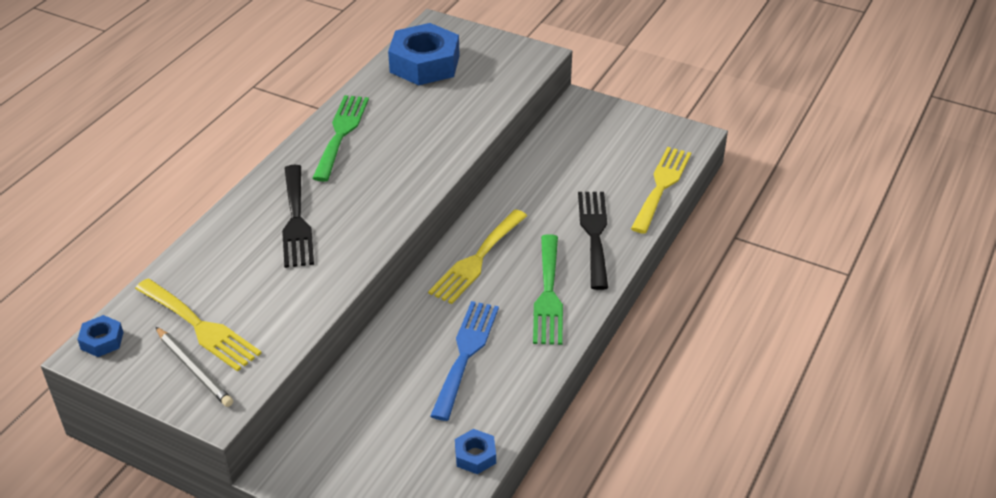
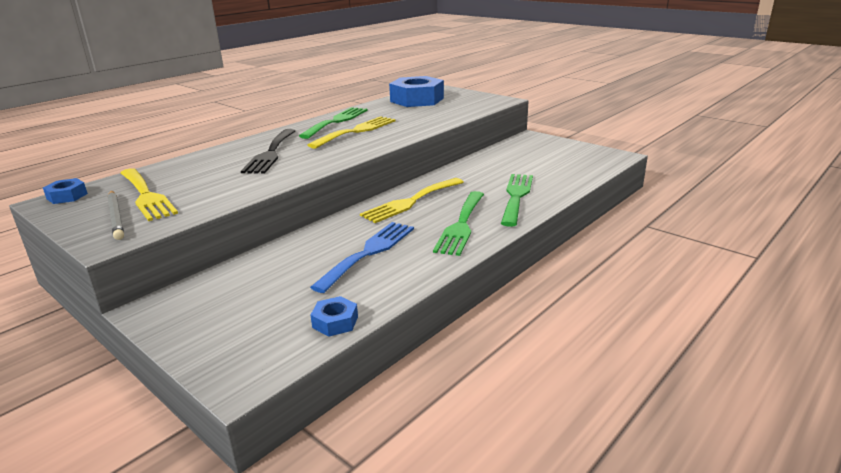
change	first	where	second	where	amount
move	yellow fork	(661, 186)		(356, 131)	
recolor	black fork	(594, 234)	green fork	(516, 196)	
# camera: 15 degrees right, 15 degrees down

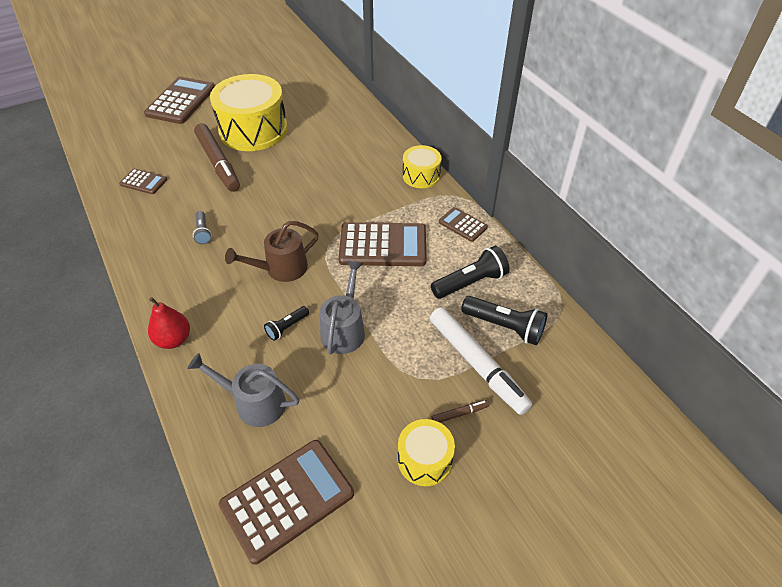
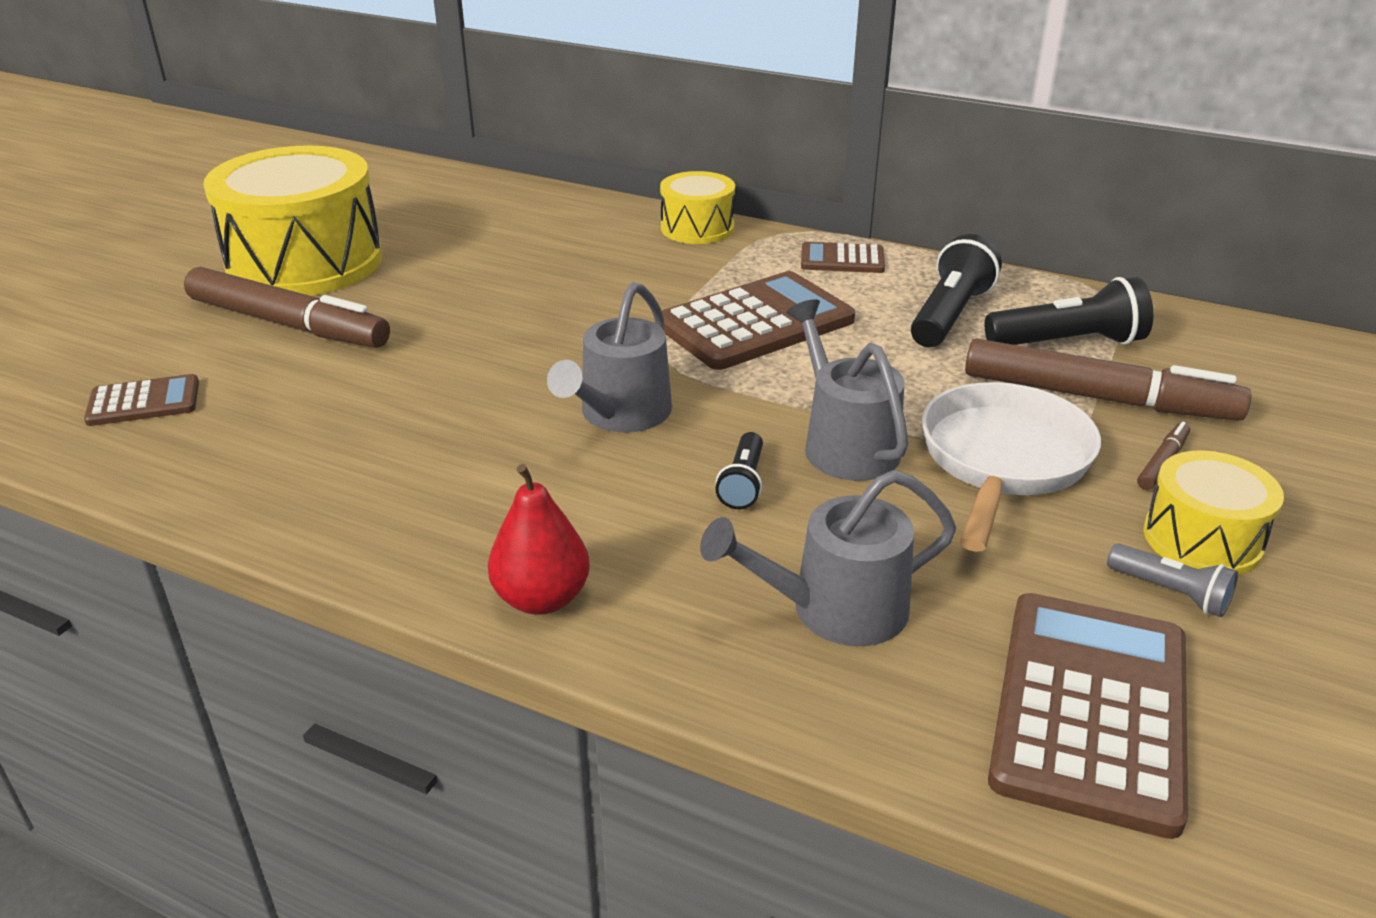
change	first	where	second	where	amount
delete	brown calculator	(181, 101)			
insert			white pan	(1003, 461)	
move	grey flashlight	(203, 232)		(1170, 592)	
recolor	brown watering can	(281, 269)	grey watering can	(620, 414)	
recolor	white marker	(477, 364)	brown marker	(1097, 398)	
# camera: 35 degrees left, 15 degrees down

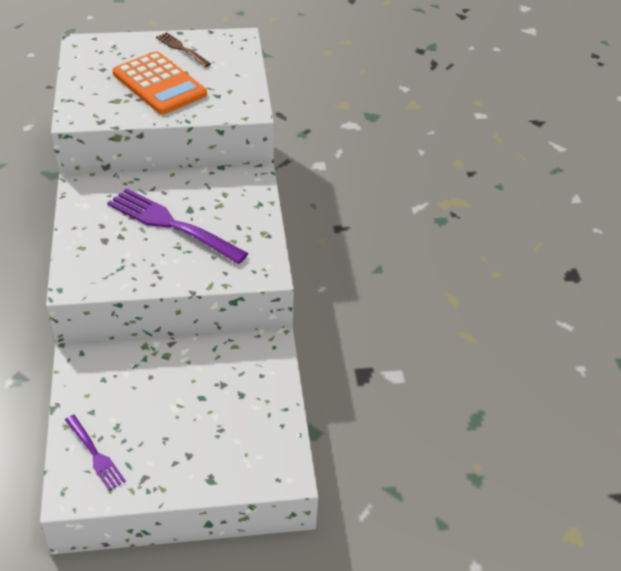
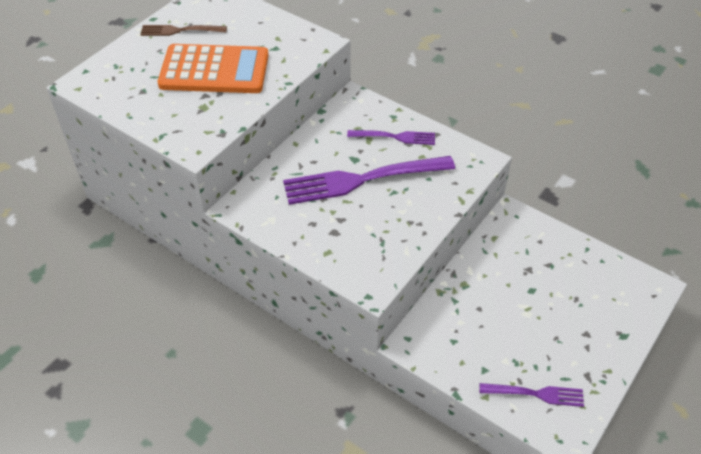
change	first	where	second	where	amount
insert			purple fork	(394, 137)	
# camera: 45 degrees left, 5 degrees up

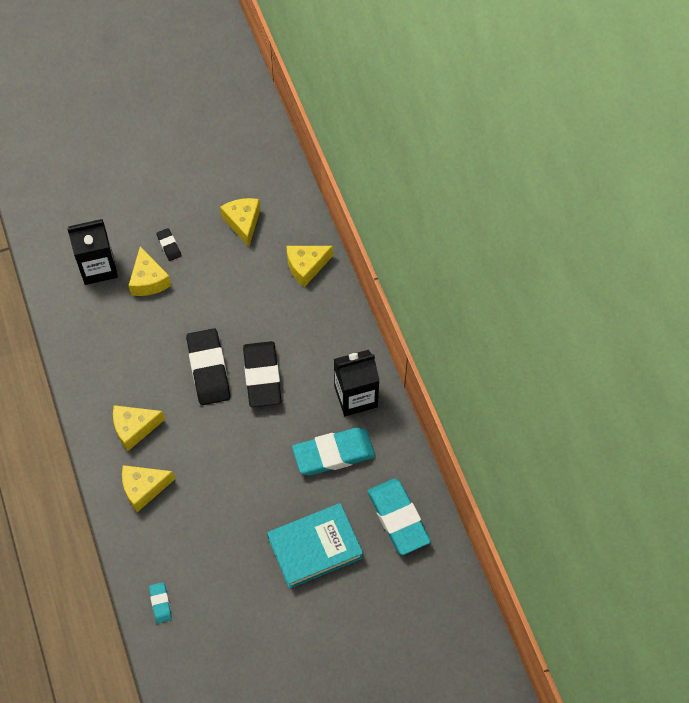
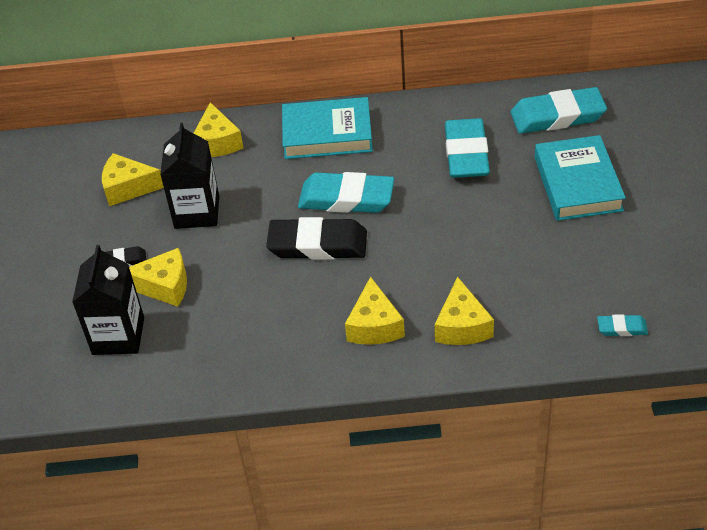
change	first	where	second	where	amount
insert			turquoise book	(327, 134)	
move	black carton	(356, 397)		(197, 212)	
recolor	black eraser	(262, 376)	turquoise eraser	(346, 198)	
# camera: 70 degrees left, 15 degrees down

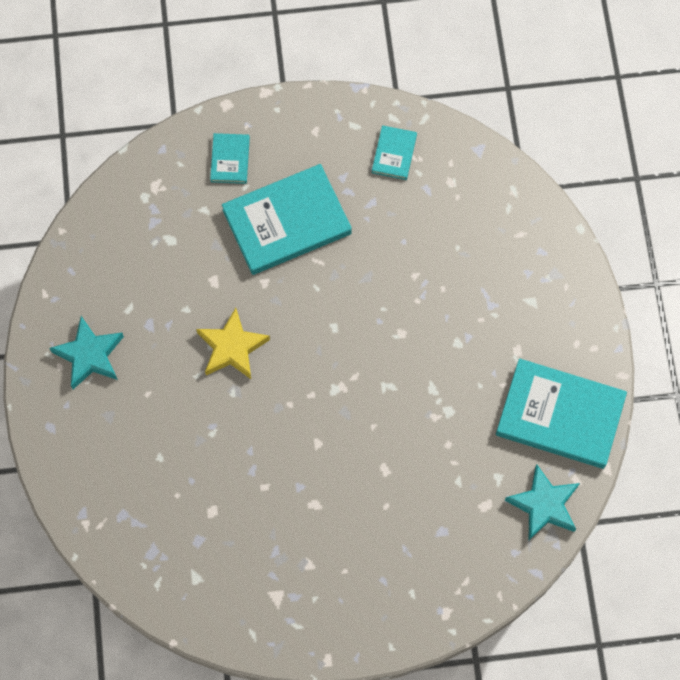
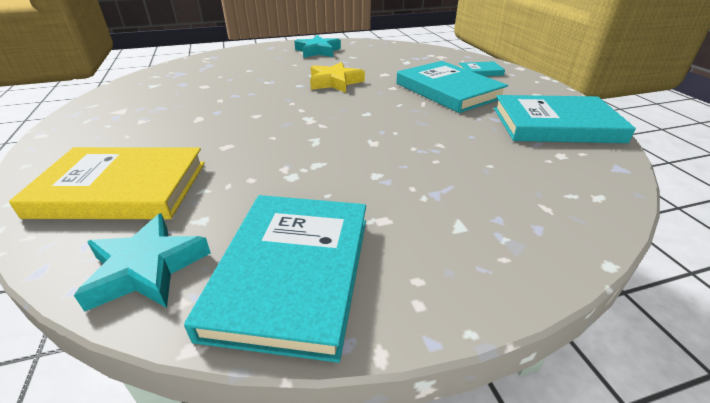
change	first	where	second	where	amount
insert			yellow book	(121, 188)	
resize	turquoise book	(394, 154)		(555, 124)	x2.11
# camera: 80 degrees right, 35 degrees down

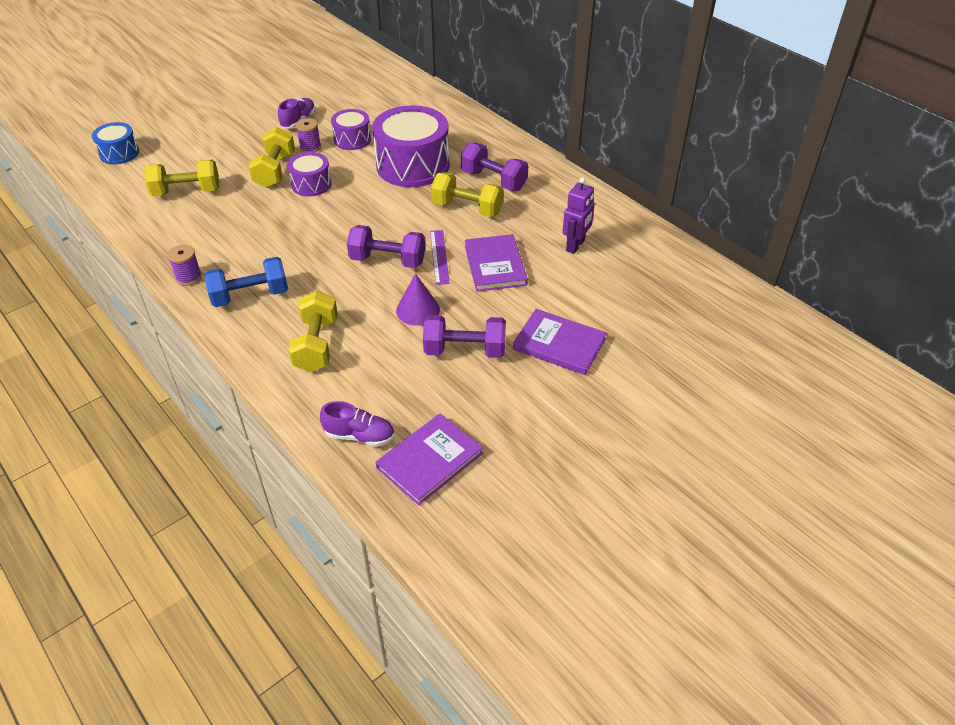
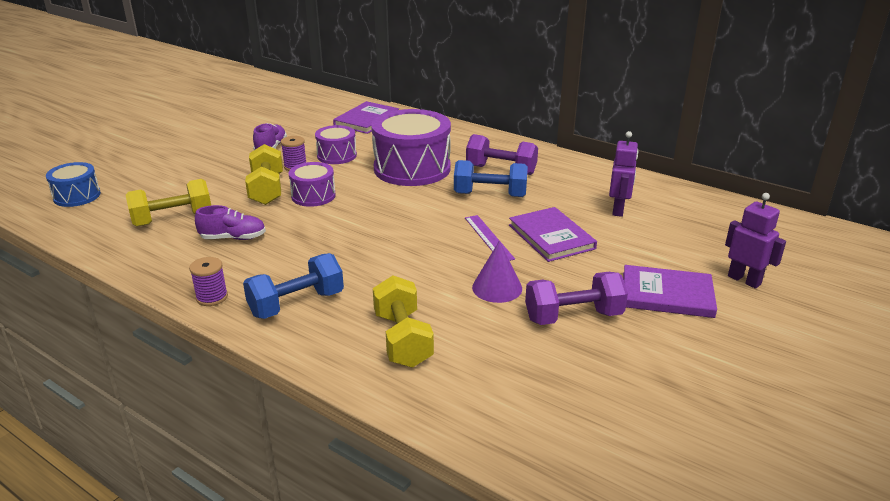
change	first	where	second	where	amount
delete	purple dumbbell	(387, 260)			
insert			purple robot	(744, 280)	
move	purple shoe	(359, 436)		(233, 238)	
move	purple book	(429, 460)		(366, 120)	
recolor	yellow dumbbell	(467, 208)	blue dumbbell	(490, 195)	
# camera: 15 degrees left, 15 degrees down

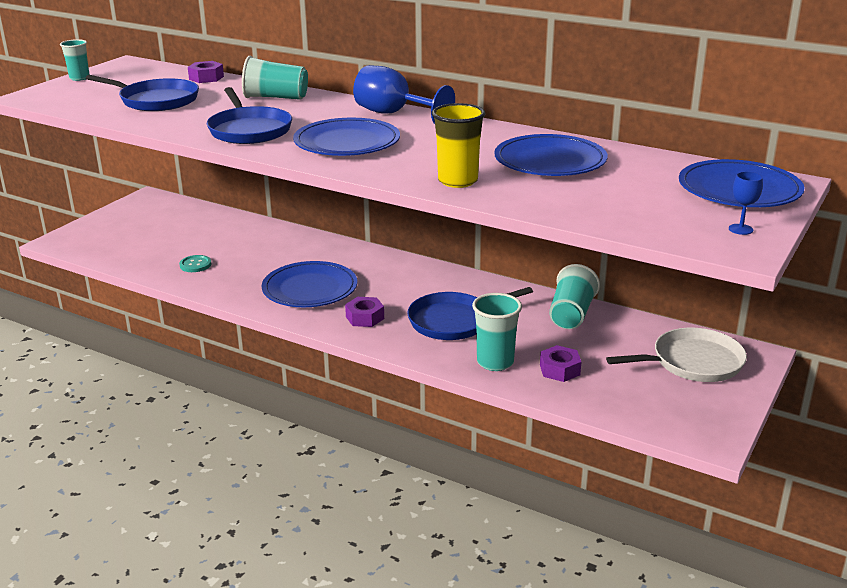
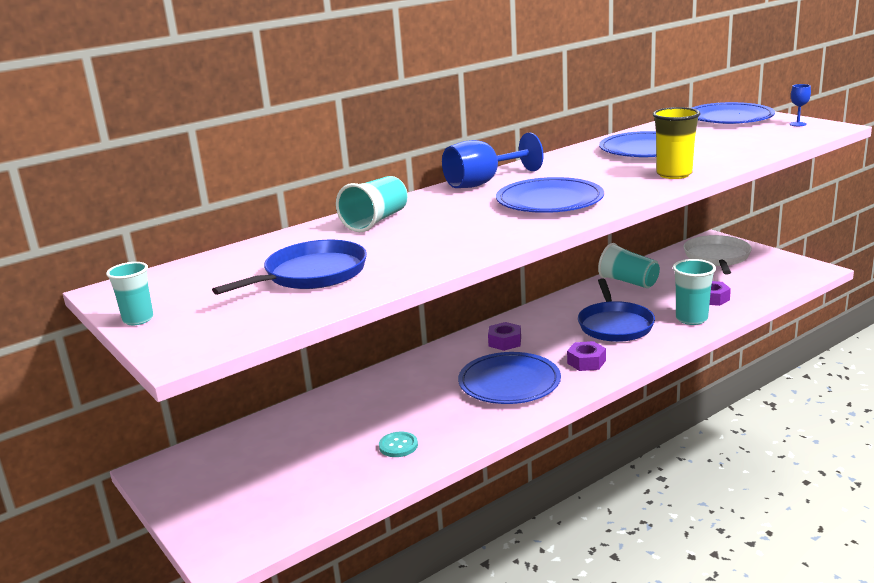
change	first	where	second	where	amount
delete	blue pan	(249, 130)			
move	purple nut	(206, 78)		(505, 342)	
# camera: 65 degrees left, 5 degrees down

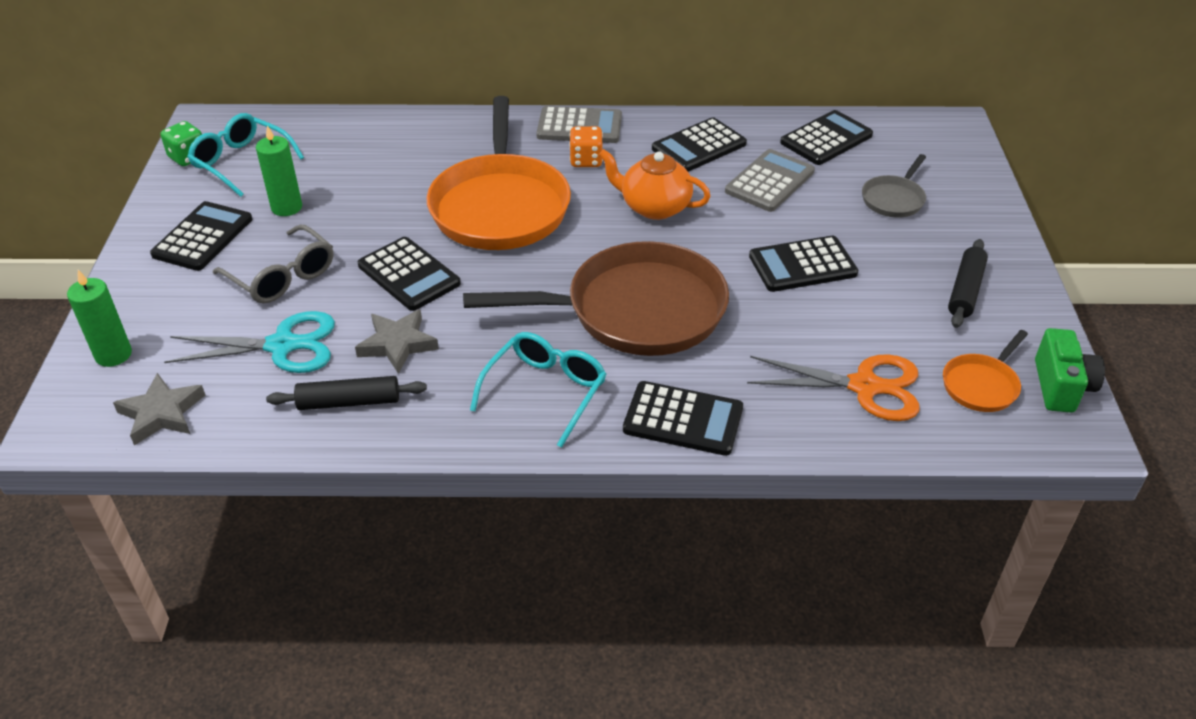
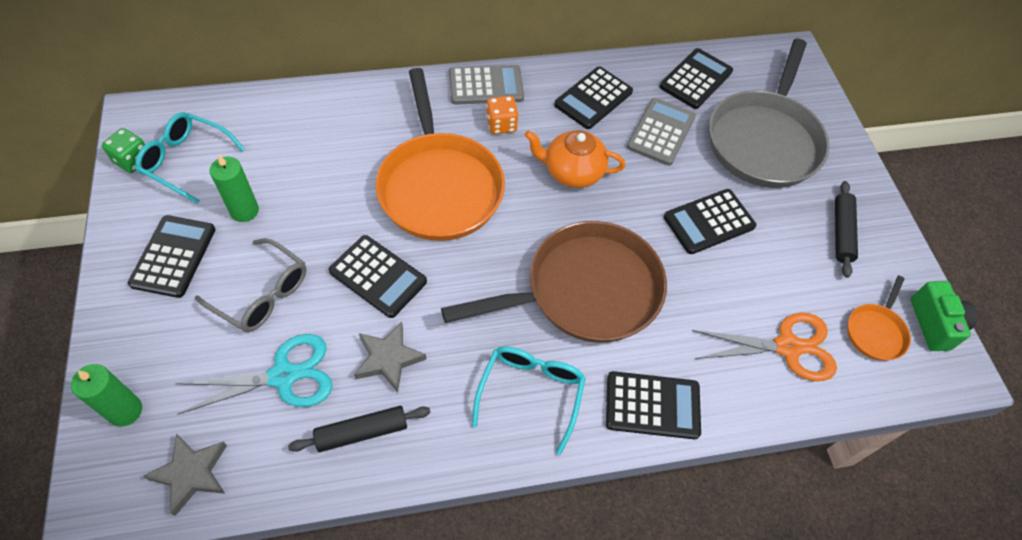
change	first	where	second	where	amount
resize	grey pan	(894, 199)		(764, 140)	x2.23
# camera: 15 degrees left, 15 degrees up

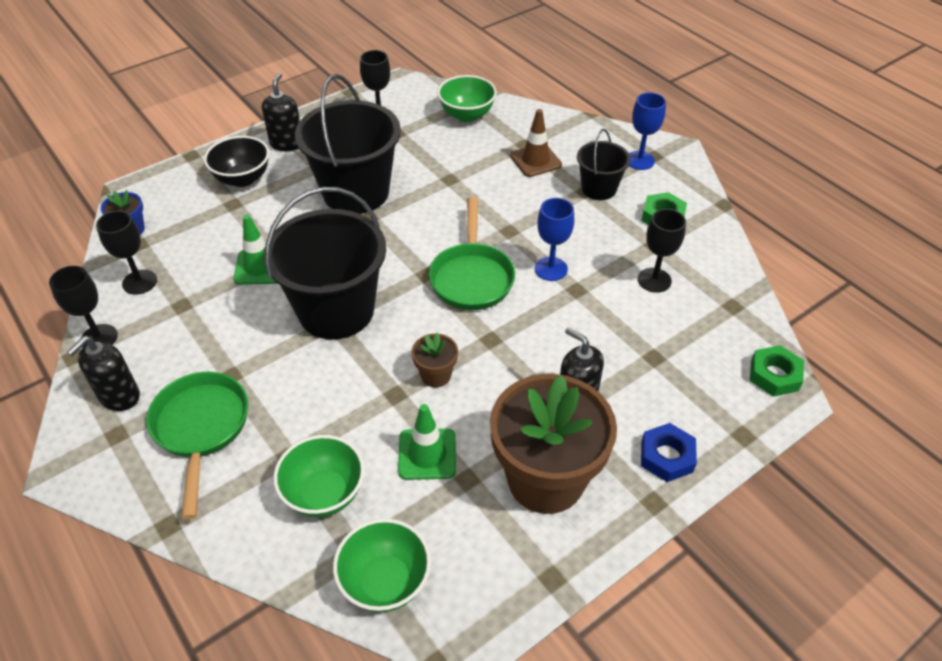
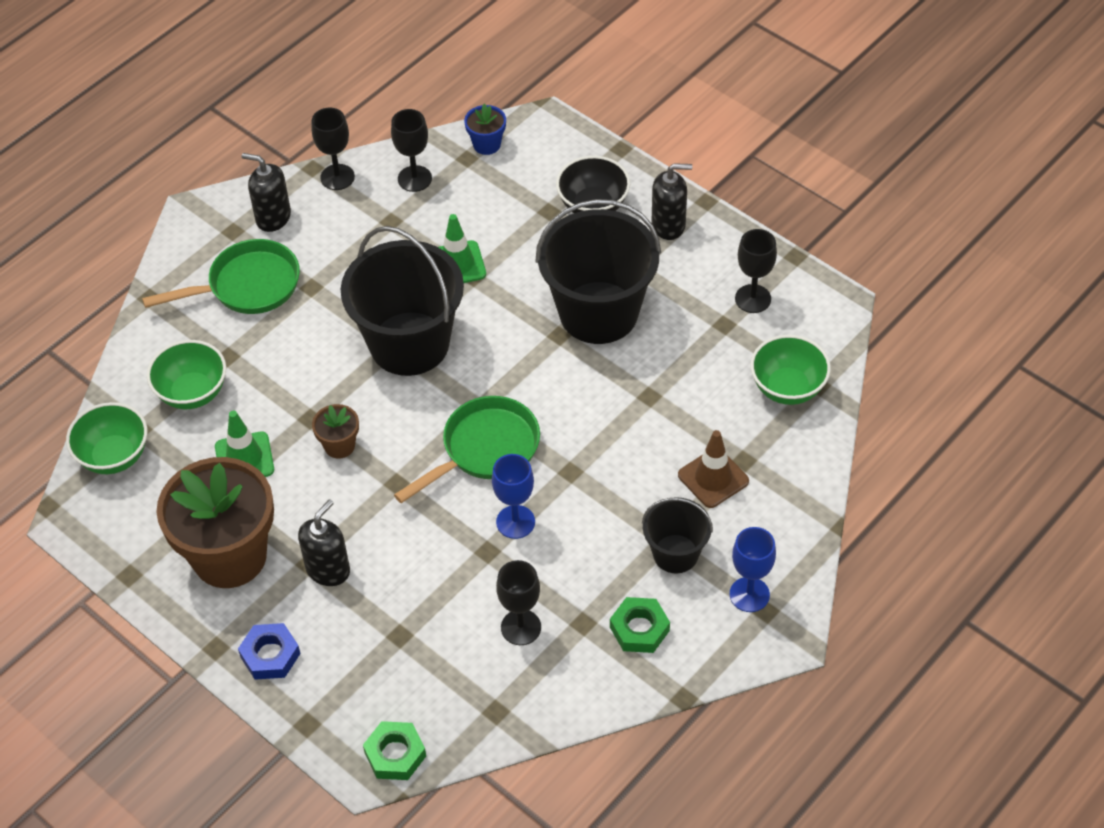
change	first	where	second	where	amount
rotate	green pan	(472, 277)		(484, 450)	150 degrees clockwise
# camera: 80 degrees right, 5 degrees up

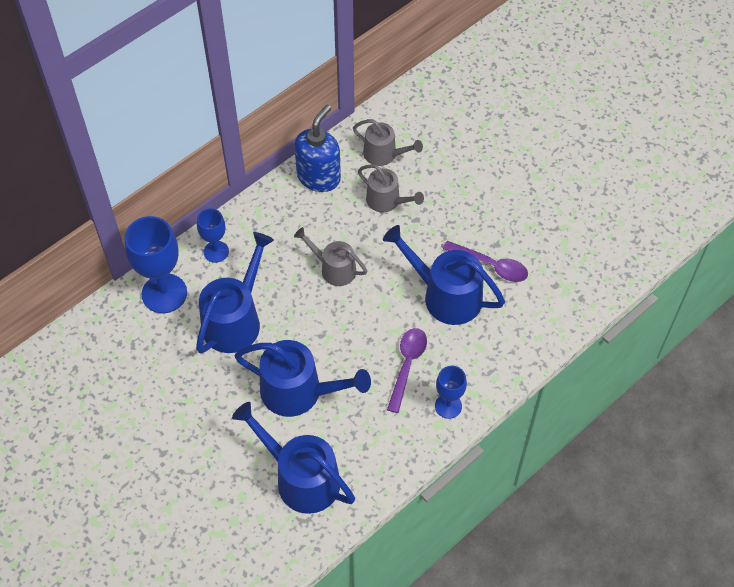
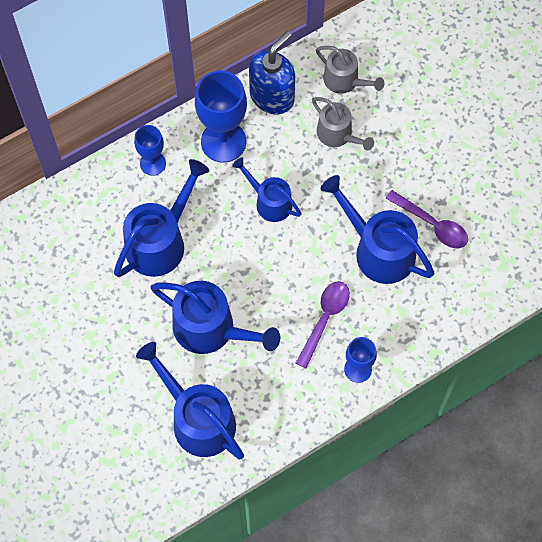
change	first	where	second	where	amount
move	blue goblet	(164, 293)		(223, 141)	
recolor	grey watering can	(334, 269)	blue watering can	(270, 202)	
# camera: 10 degrees right, 10 degrees up

